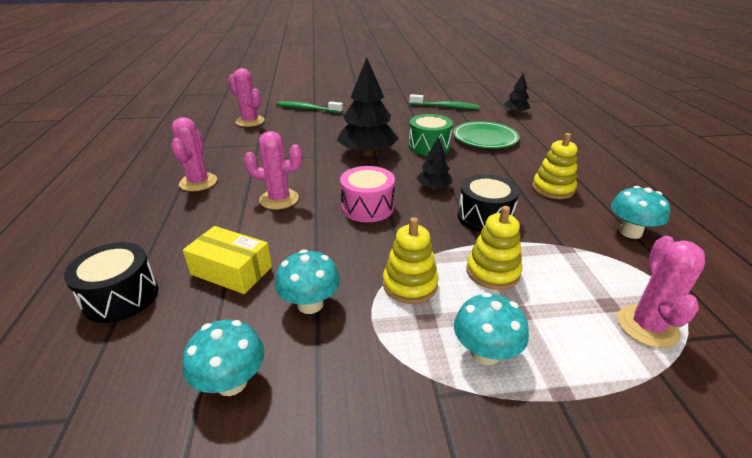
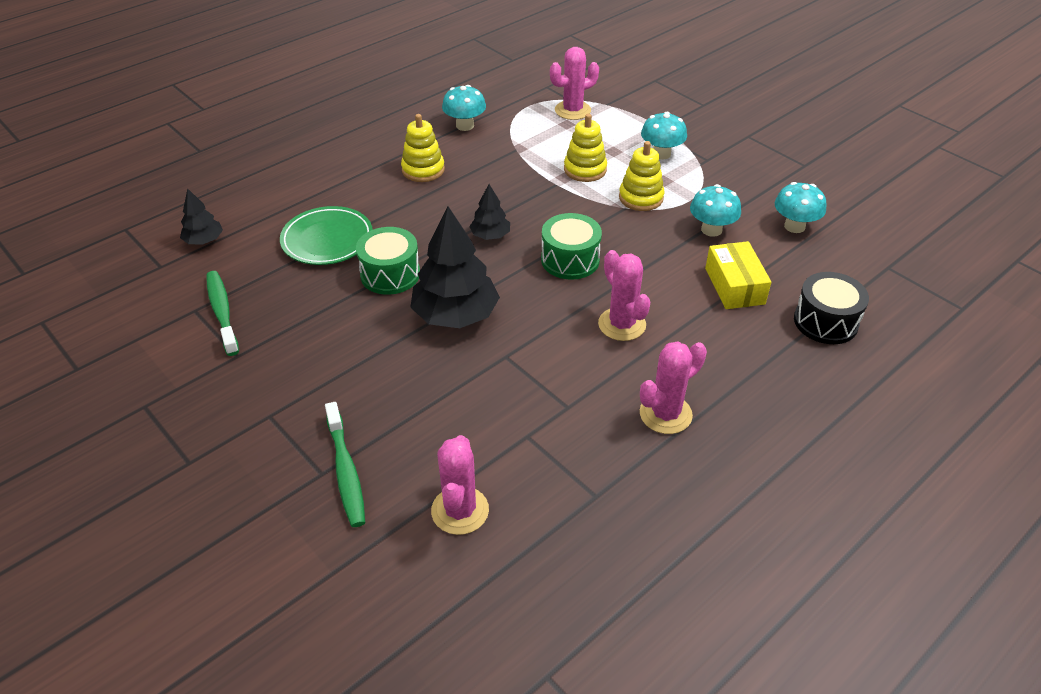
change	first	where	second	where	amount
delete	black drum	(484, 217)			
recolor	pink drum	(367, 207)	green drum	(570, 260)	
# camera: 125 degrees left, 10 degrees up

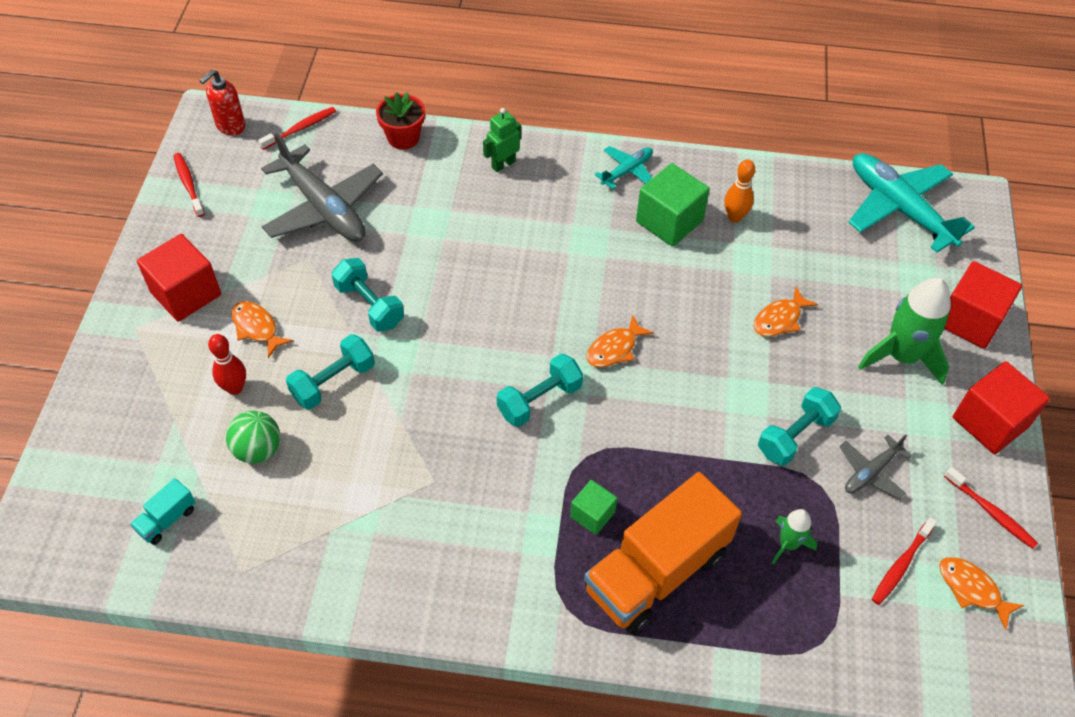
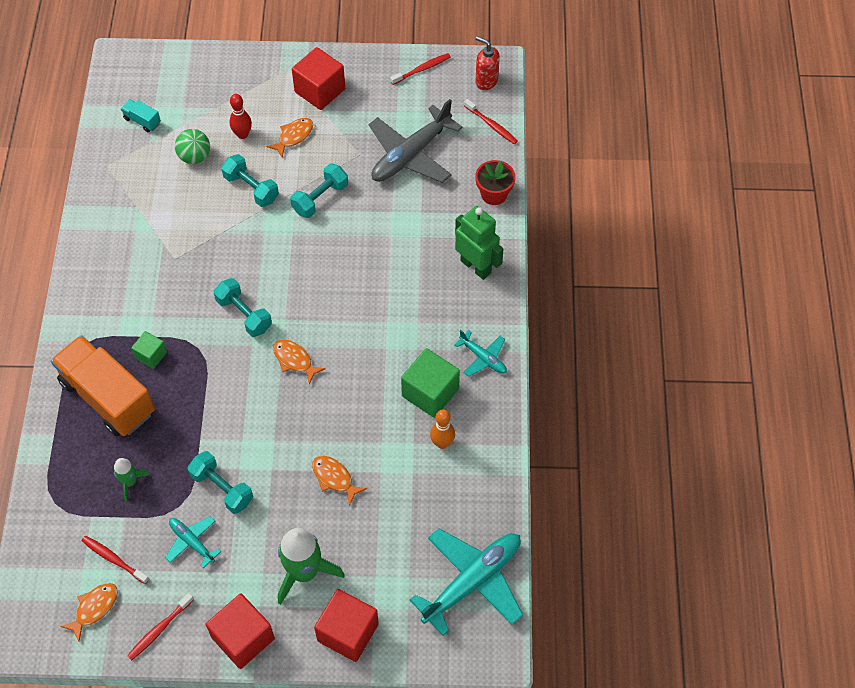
change	first	where	second	where	amount
recolor	grey plane	(870, 472)	turquoise plane	(192, 542)	
resize	green robot	(503, 164)		(476, 266)	x1.61
# camera: 85 degrees right, 5 degrees up

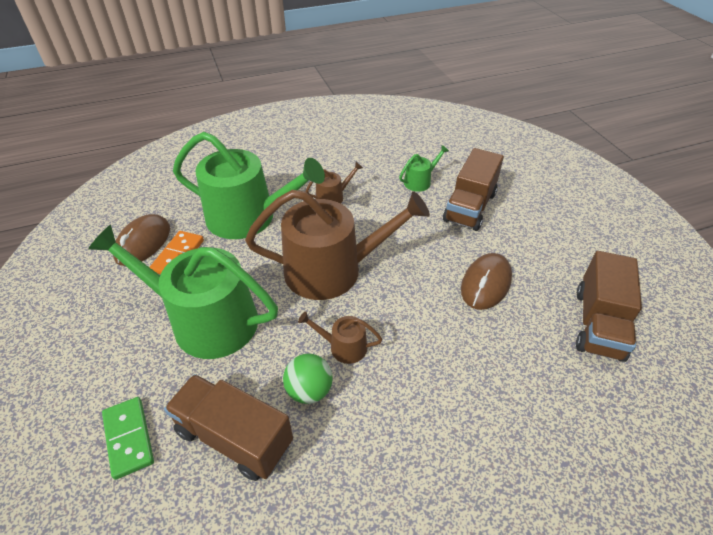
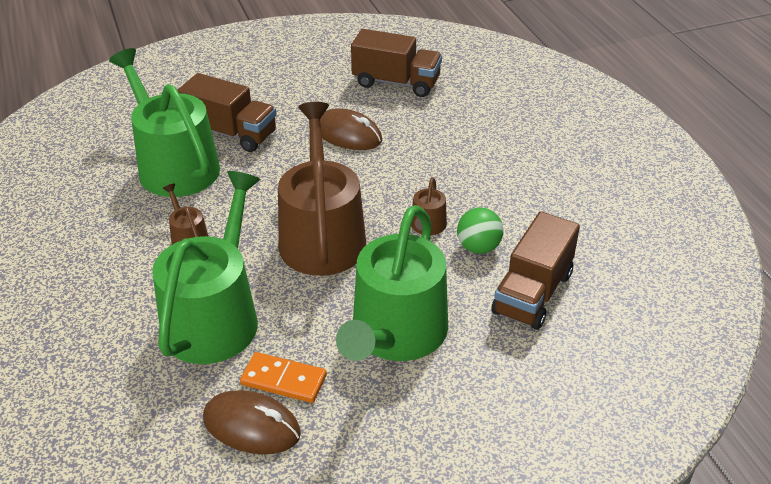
change	first	where	second	where	amount
delete	green domino	(128, 438)			
resize	green watering can	(420, 181)		(174, 165)	x2.35
# camera: 90 degrees left, 5 degrees down

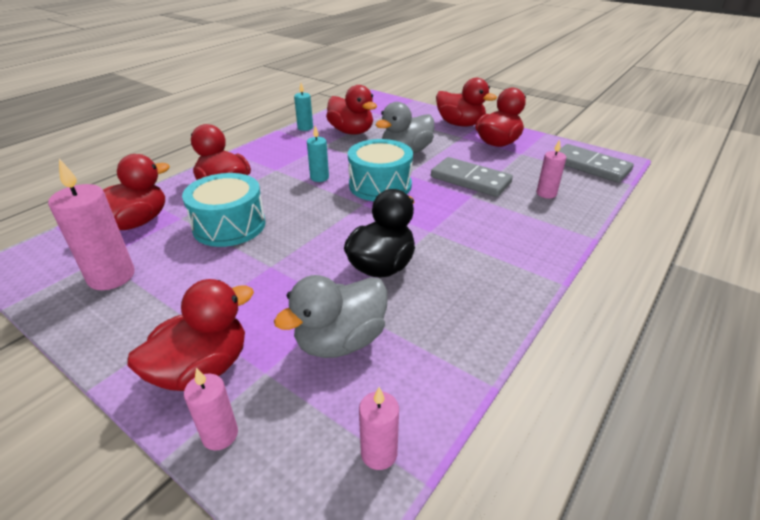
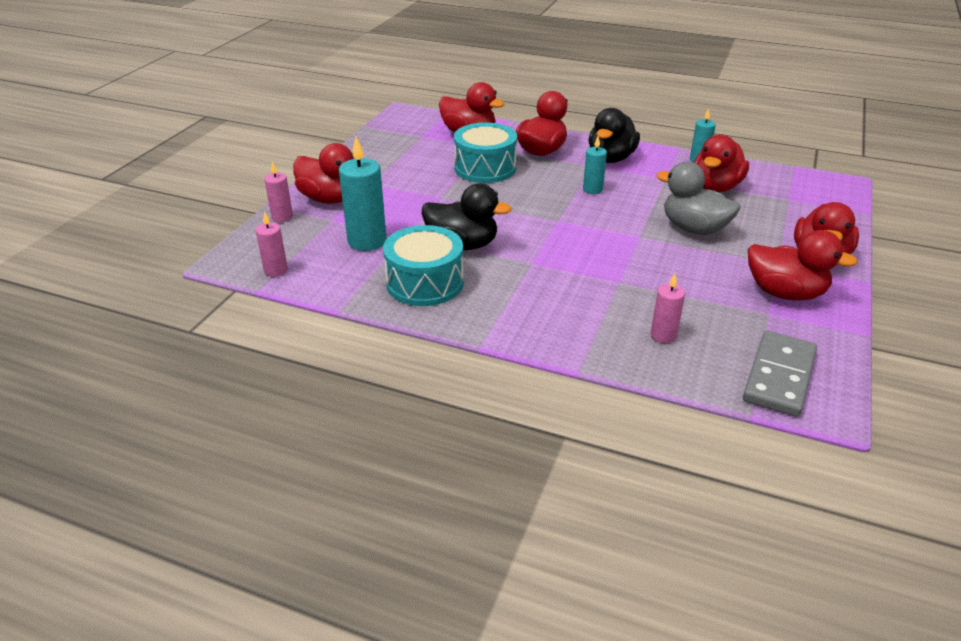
change	first	where	second	where	amount
delete	pink candle	(111, 276)			
delete	grey domino	(470, 180)			
insert			black duck	(611, 158)	
move	turquoise drum	(380, 185)		(425, 283)	
replace	grey duck	(340, 341)	turquoise candle	(367, 241)	
# camera: 75 degrees right, 0 degrees up

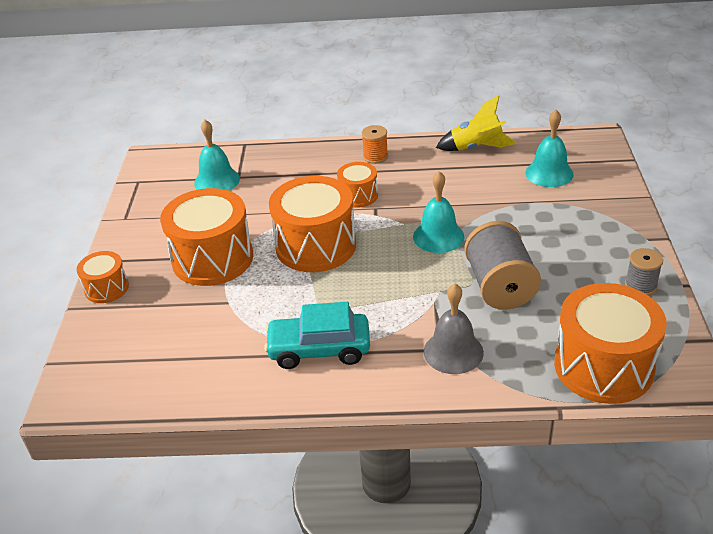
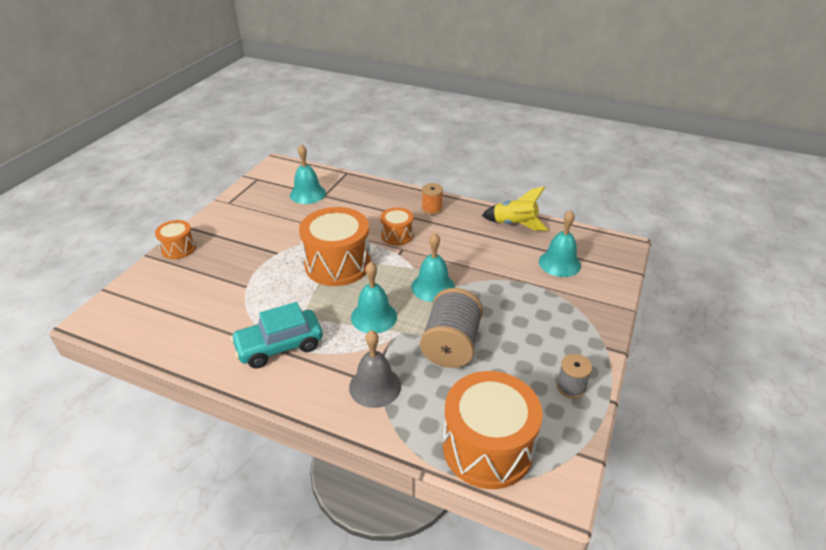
change	first	where	second	where	amount
delete	orange drum	(212, 258)			
insert			turquoise bell	(374, 317)	
rotate	turquoise car	(319, 349)		(279, 346)	45 degrees counterclockwise
# camera: 20 degrees right, 0 degrees up

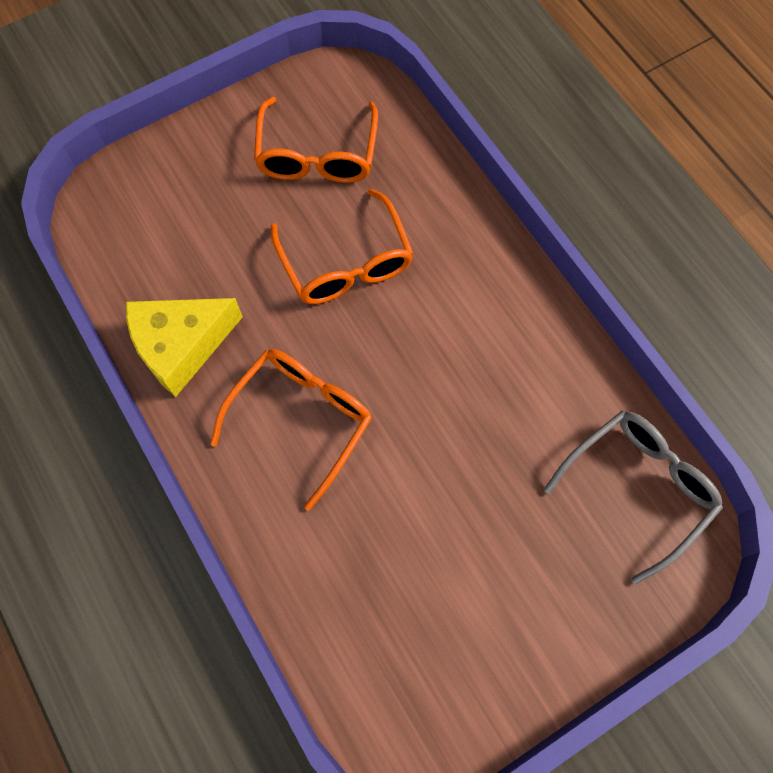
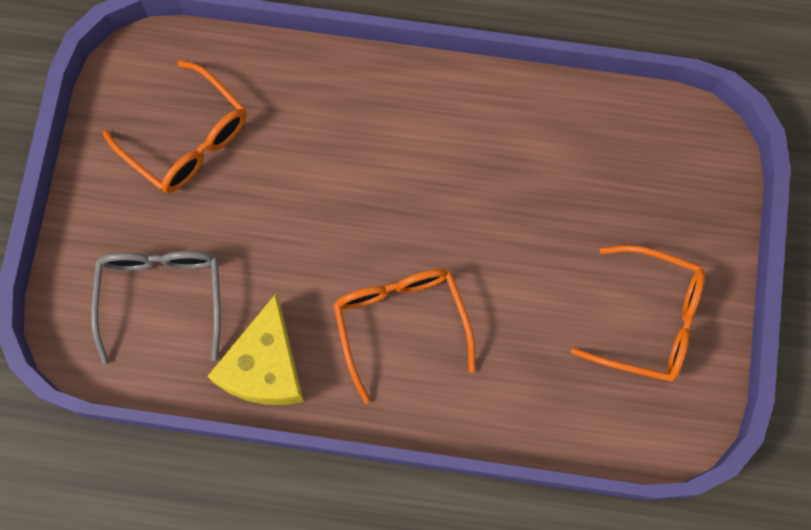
change	first	where	second	where	amount
move	orange glasses	(346, 262)		(650, 320)	
move	grey glasses	(638, 488)		(162, 296)	
# camera: 50 degrees left, 5 degrees up

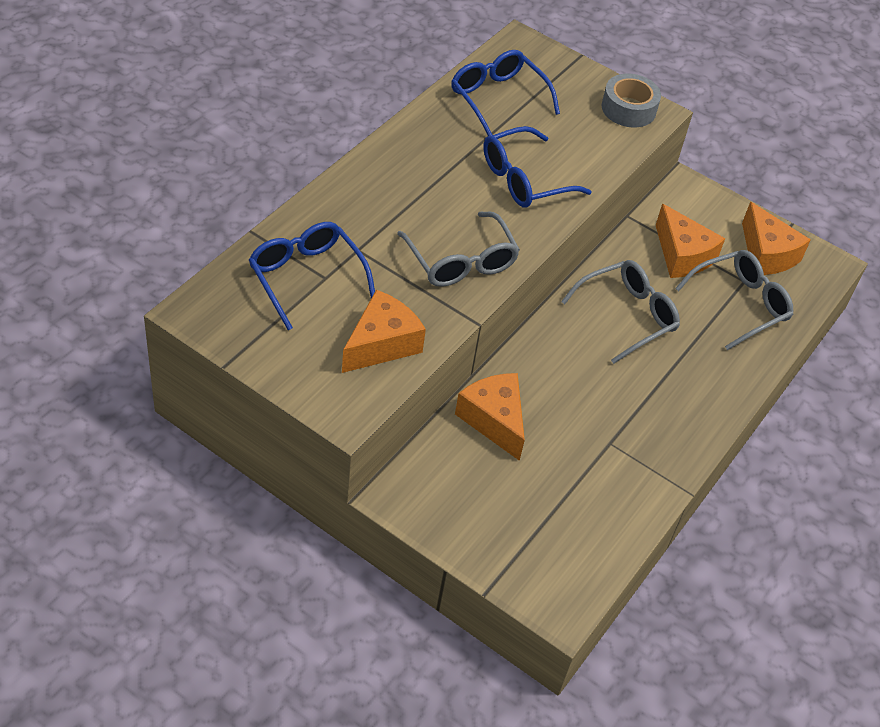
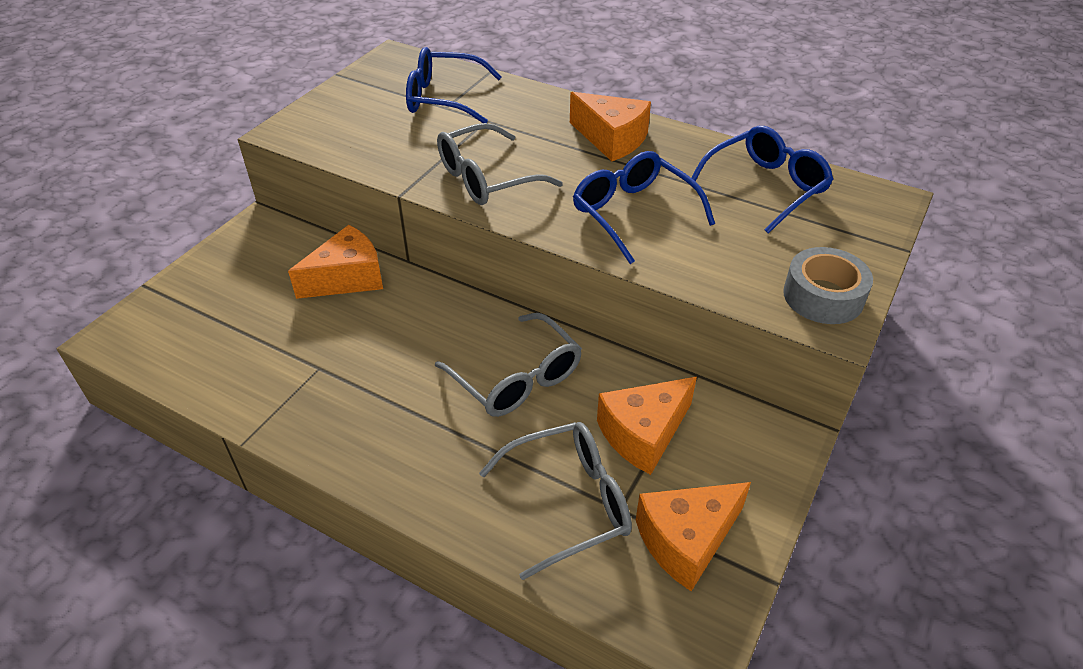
change	first	where	second	where	amount
move	orange cheese	(381, 344)		(611, 139)	
rotate	blue glasses	(306, 277)		(443, 98)	135 degrees counterclockwise
rotate	grey glasses	(740, 304)		(569, 502)	75 degrees counterclockwise
# camera: 90 degrees right, 5 degrees down

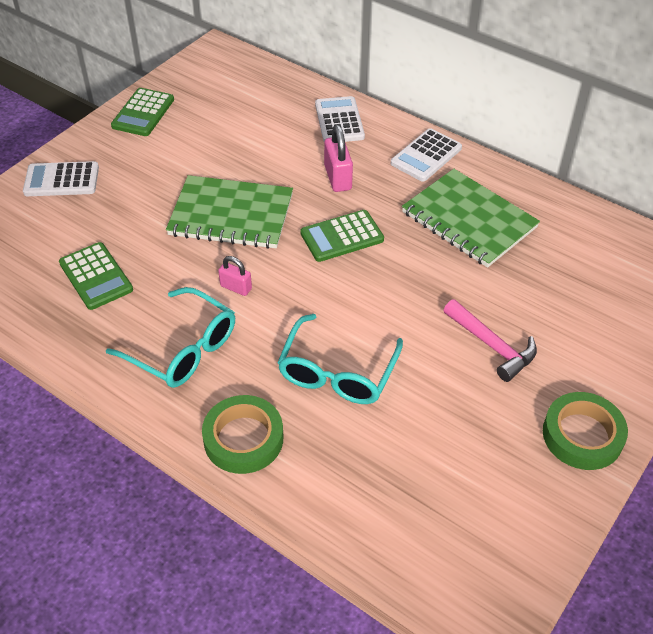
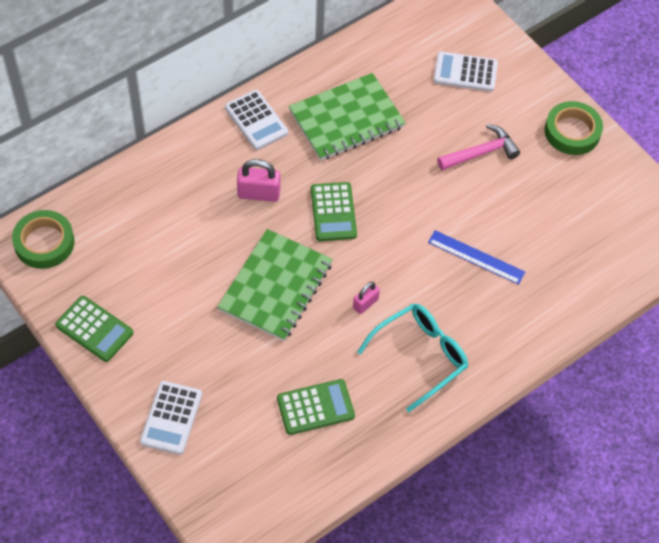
change	first	where	second	where	amount
move	green tape	(243, 439)		(44, 243)	
move	white calculator	(339, 121)		(465, 72)	
replace	turquoise glasses	(337, 372)	blue ruler	(476, 257)	
# camera: 75 degrees left, 10 degrees up

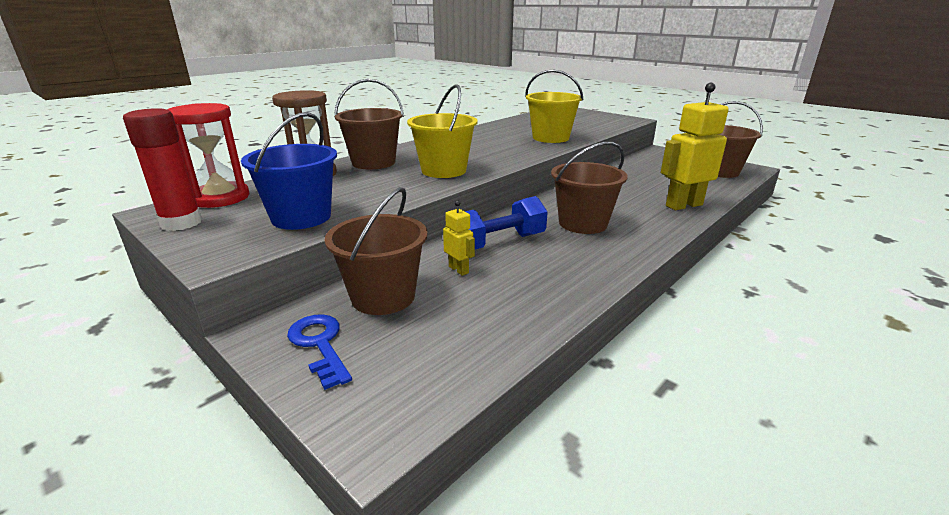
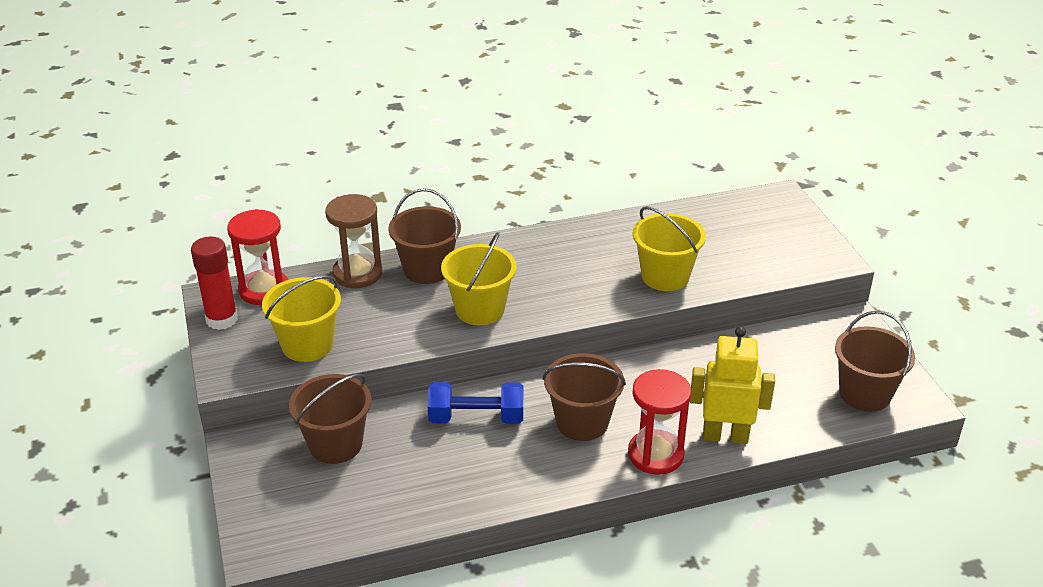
change	first	where	second	where	amount
delete	blue key	(319, 344)			
delete	yellow robot	(459, 270)			
insert			red hourglass	(655, 454)	
recolor	blue bucket	(301, 217)	yellow bucket	(307, 345)	
# camera: 30 degrees right, 10 degrees up

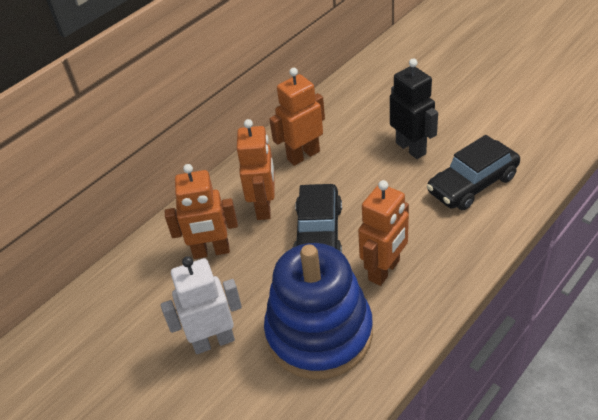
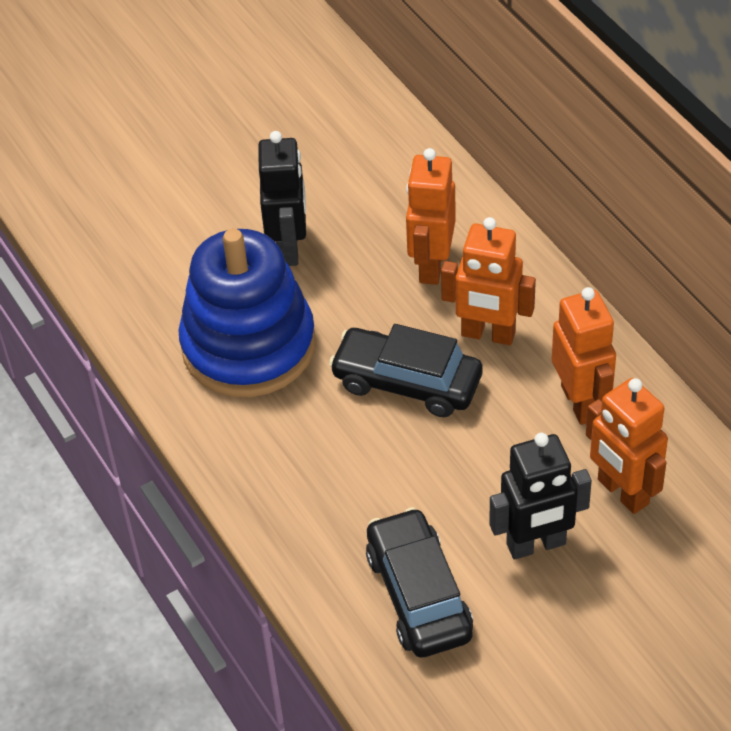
change	first	where	second	where	amount
move	orange robot	(384, 270)		(622, 492)	
recolor	white robot	(213, 341)	black robot	(289, 248)	
# camera: 105 degrees right, 5 degrees up

